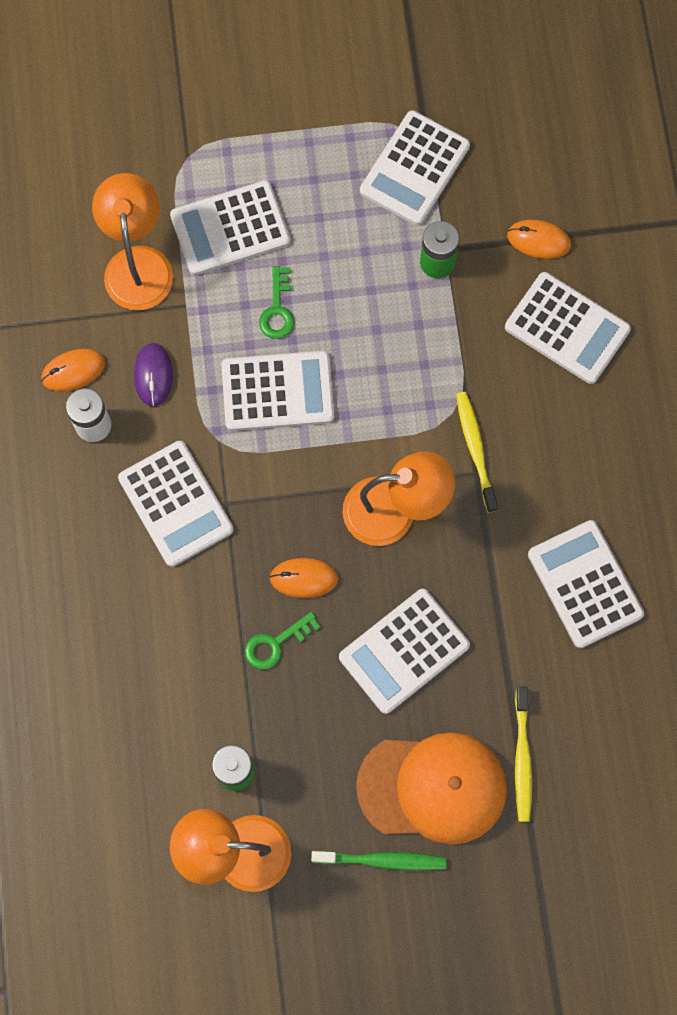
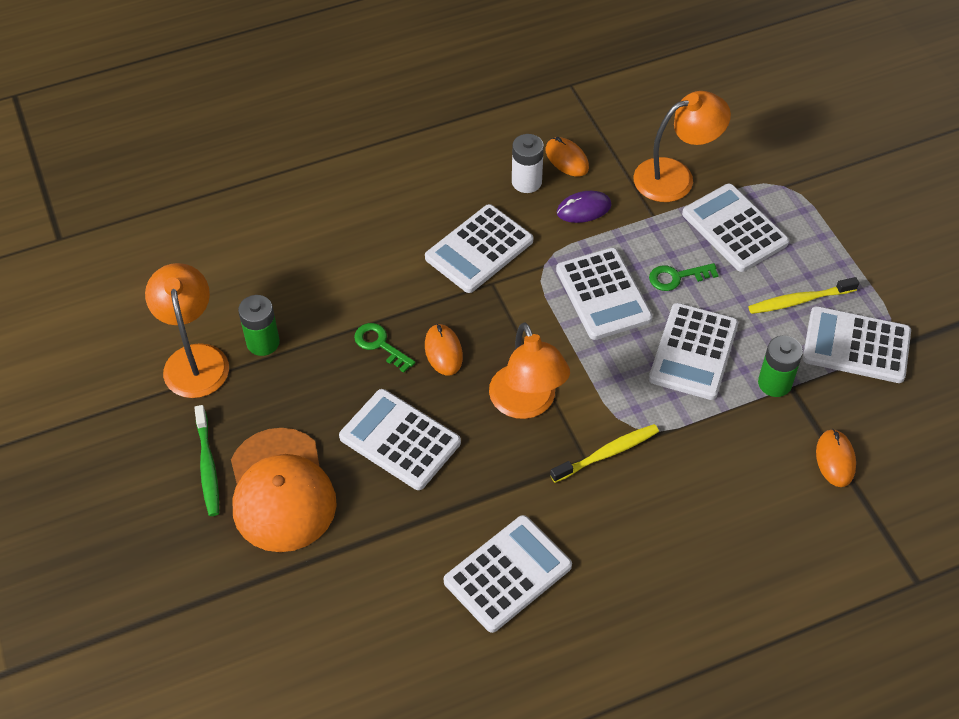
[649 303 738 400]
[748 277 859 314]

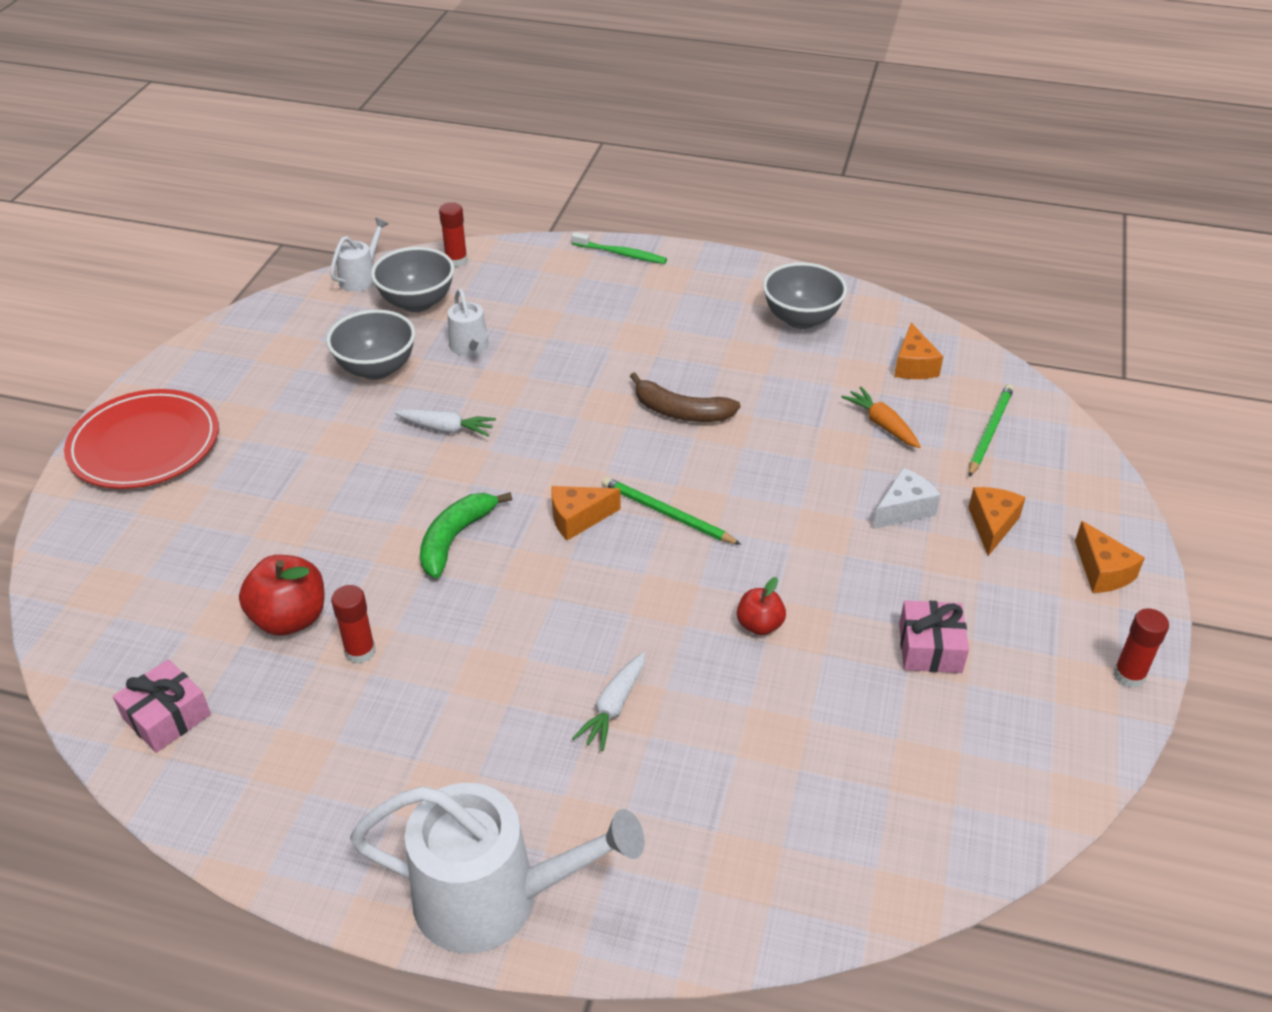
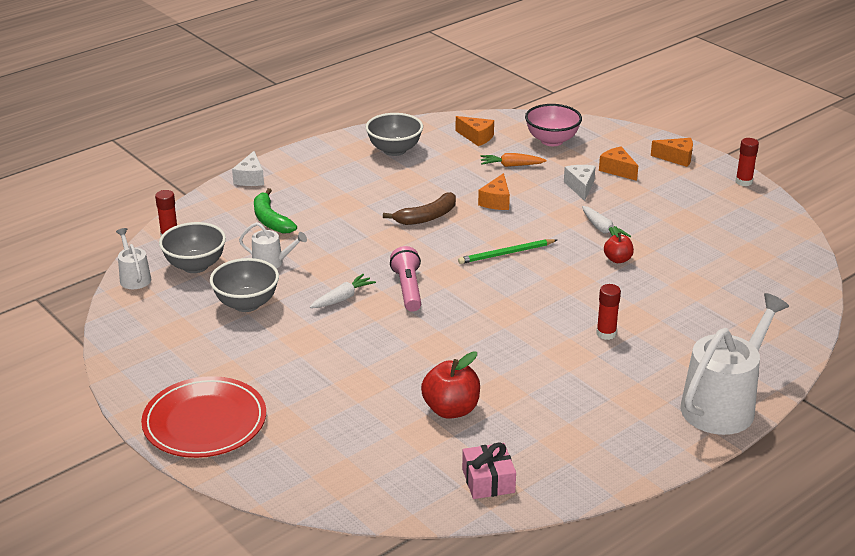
[232 151 264 186]
[525 104 582 146]
[478 173 510 210]
[254 188 297 234]
[596 284 621 340]
[899 600 969 673] (first image)
[582 206 631 237]
[390 246 421 312]

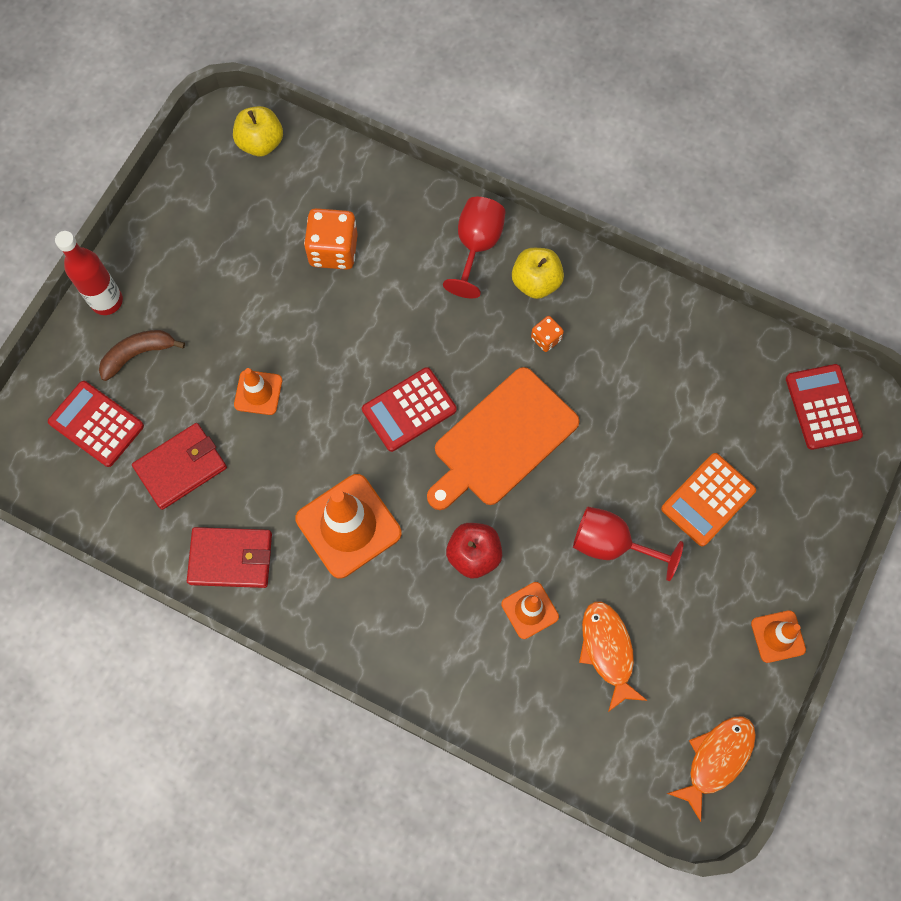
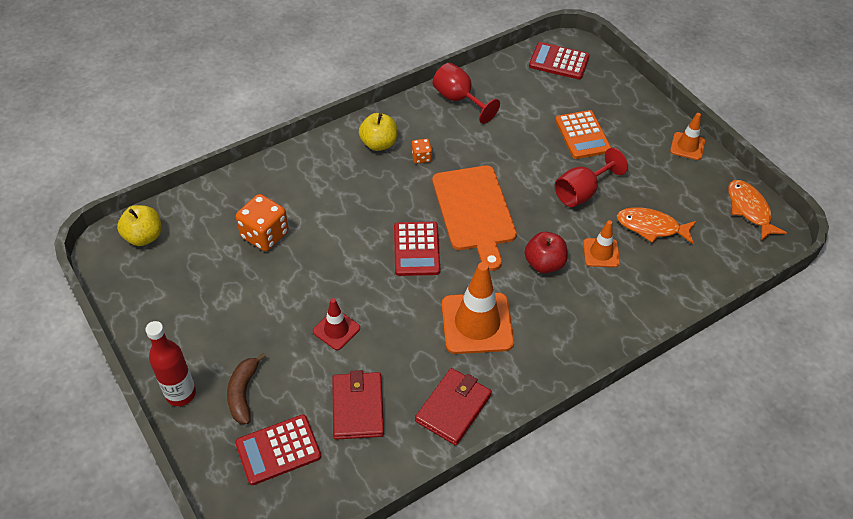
[433 63 500 124]
[313 298 360 350]

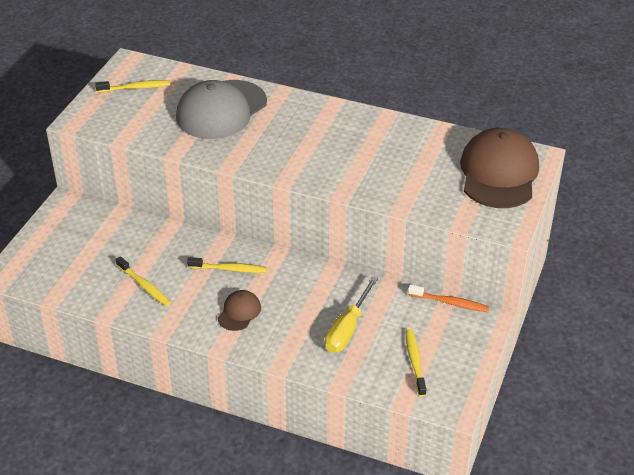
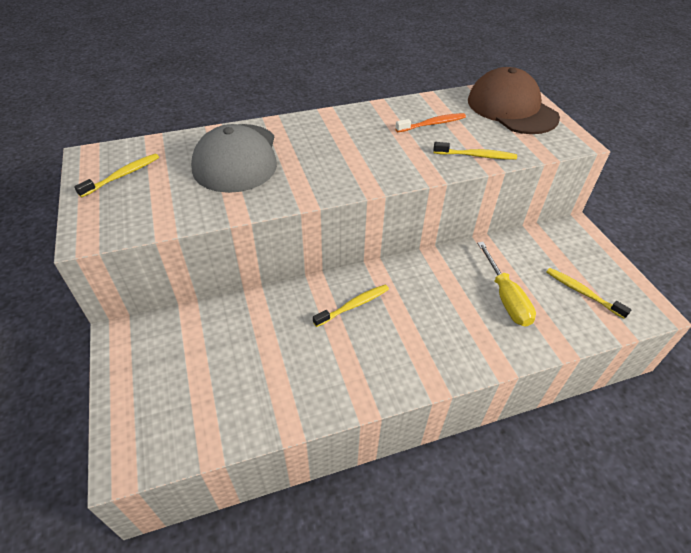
[433 142 517 160]
[395 113 466 132]
[218 290 261 331] (first image)

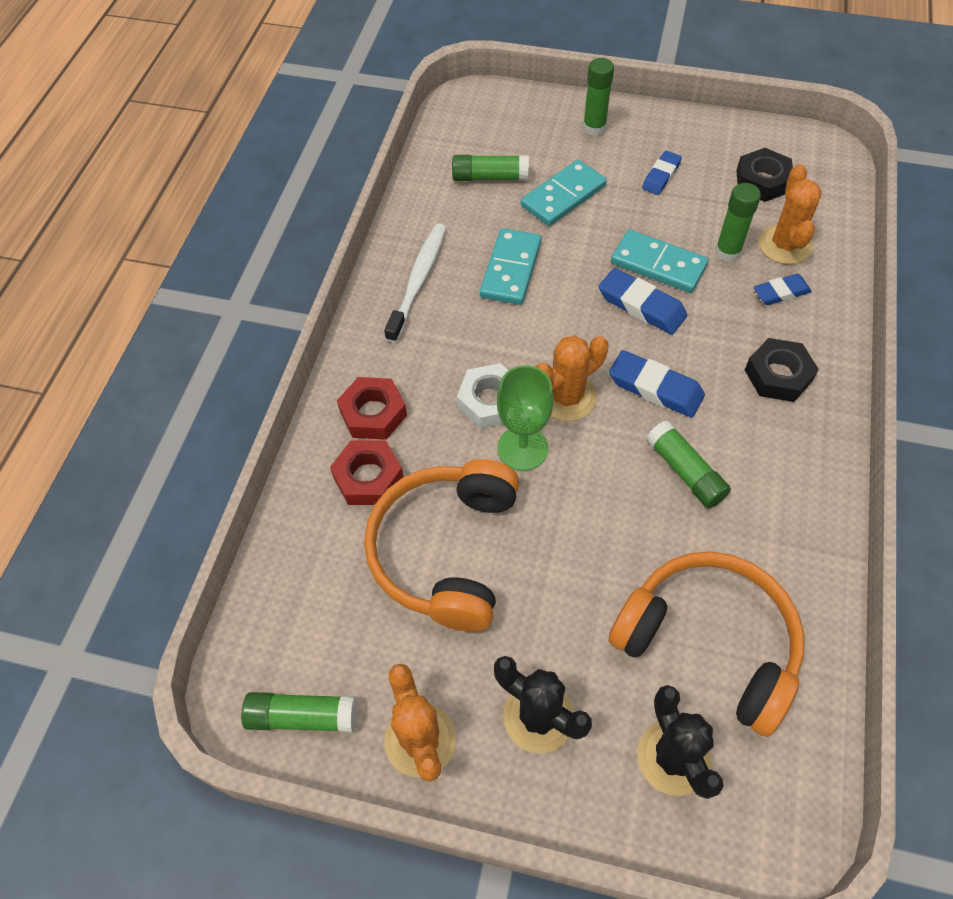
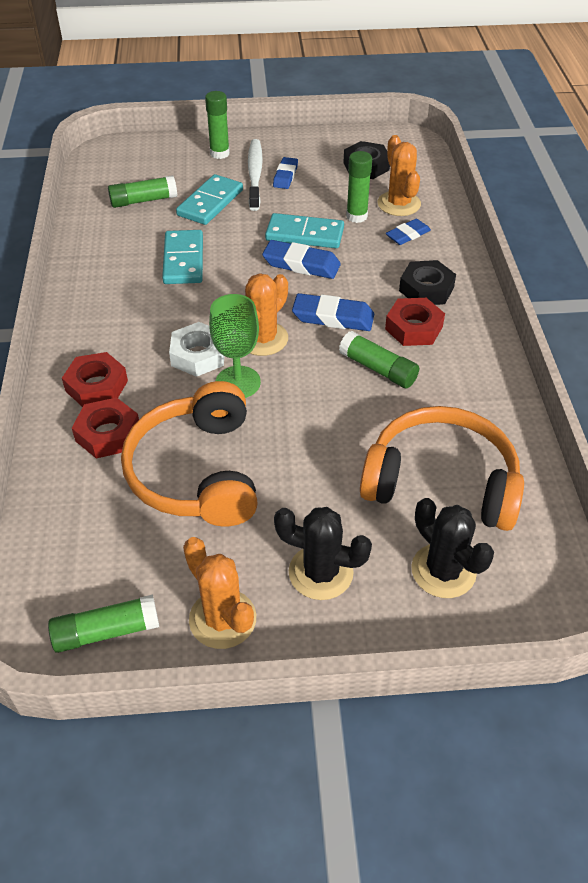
[248 139 263 211]
[385 298 445 346]

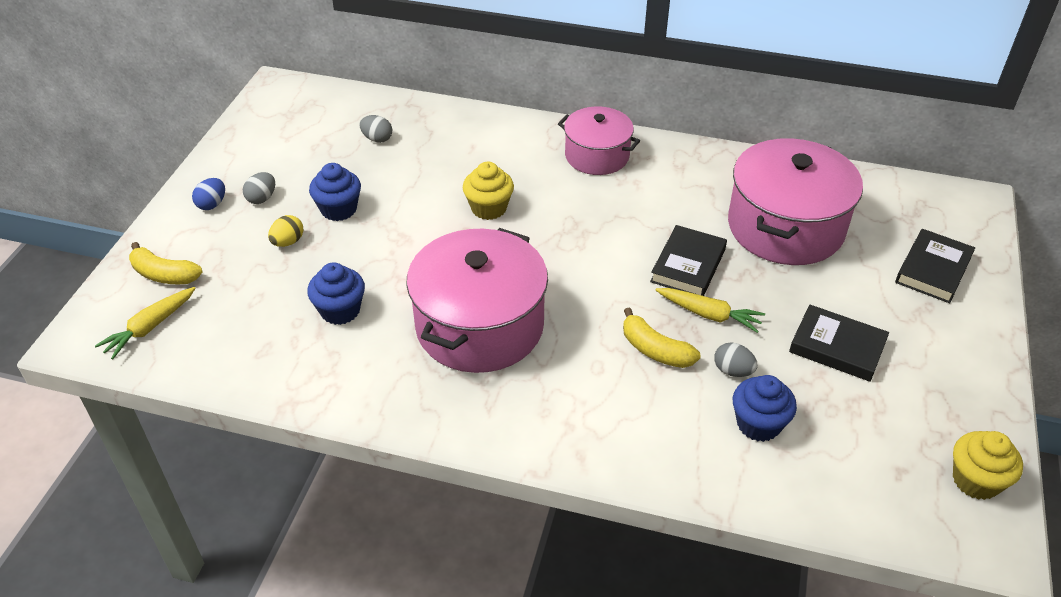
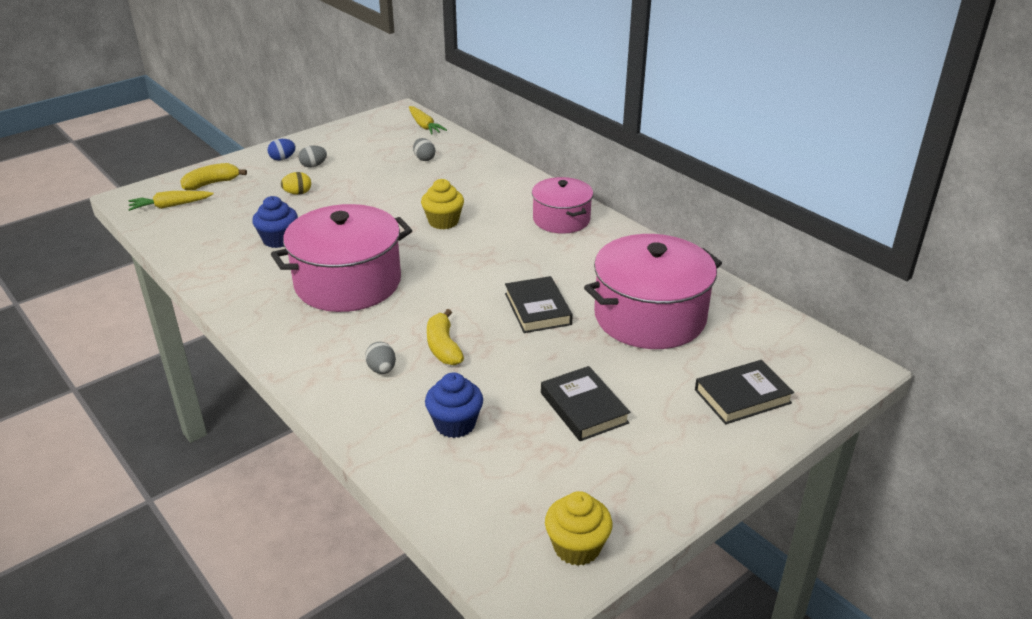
[309 163 361 221] (first image)
[505 276 573 333]
[180 163 247 190]
[409 106 447 135]
[365 342 396 374]

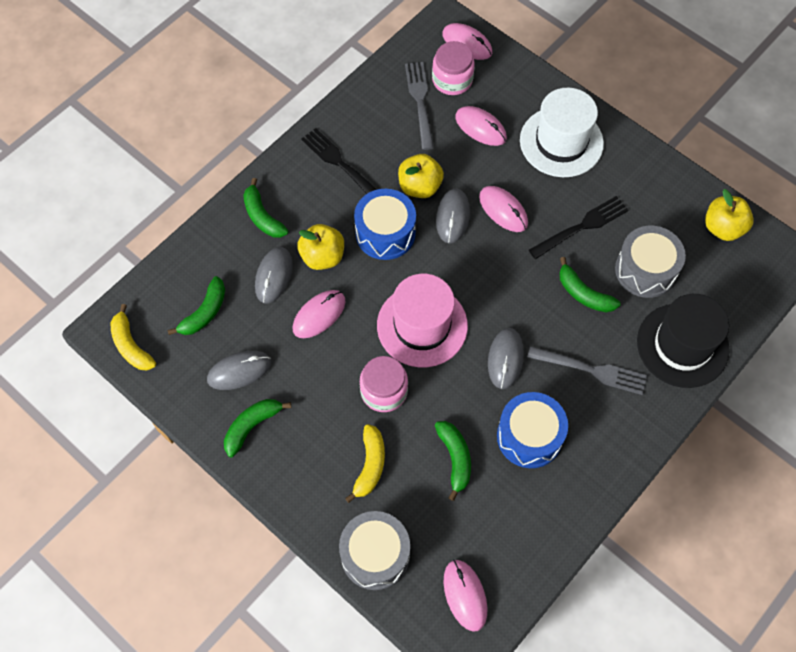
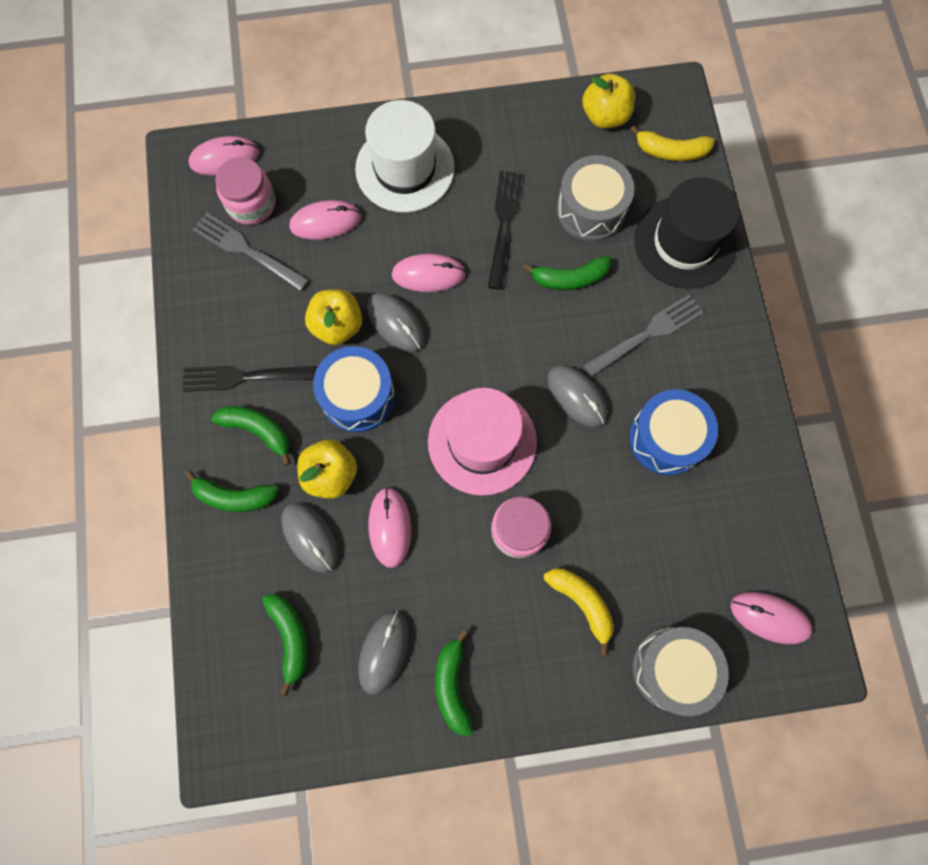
[630 125 715 161]
[211 406 291 465]

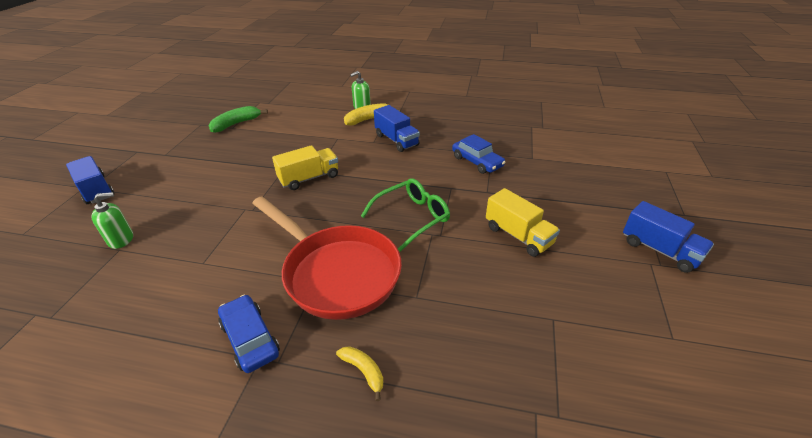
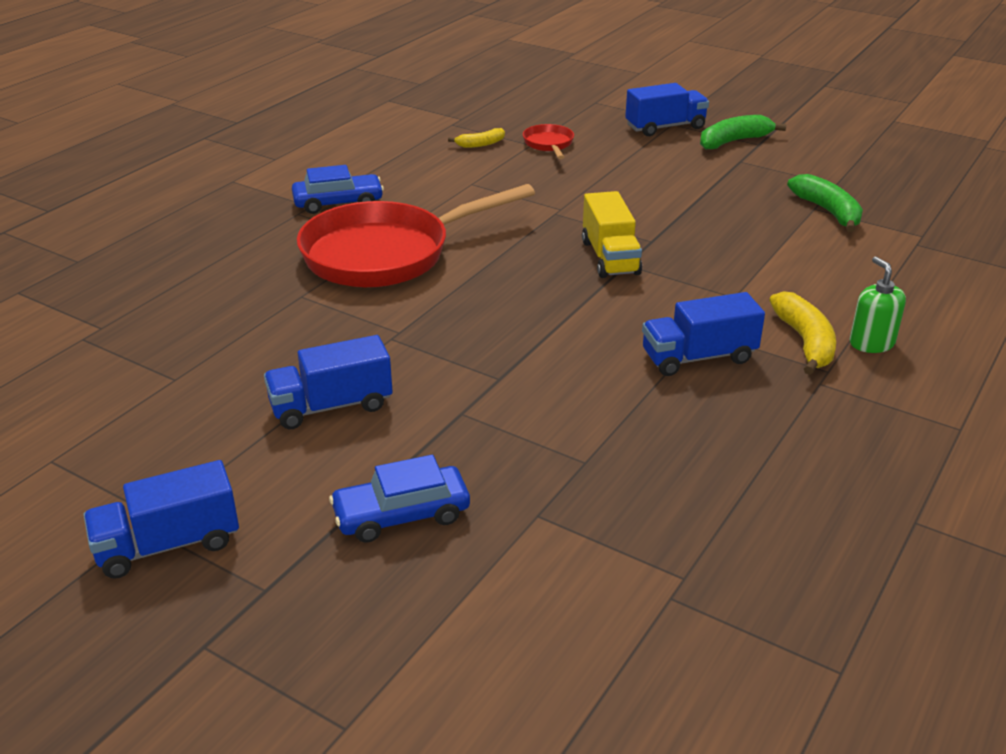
[329 455 470 543]
[361 178 450 252] (first image)
[264 335 393 429]
[523 124 574 159]
[448 128 505 148]
[700 115 786 149]

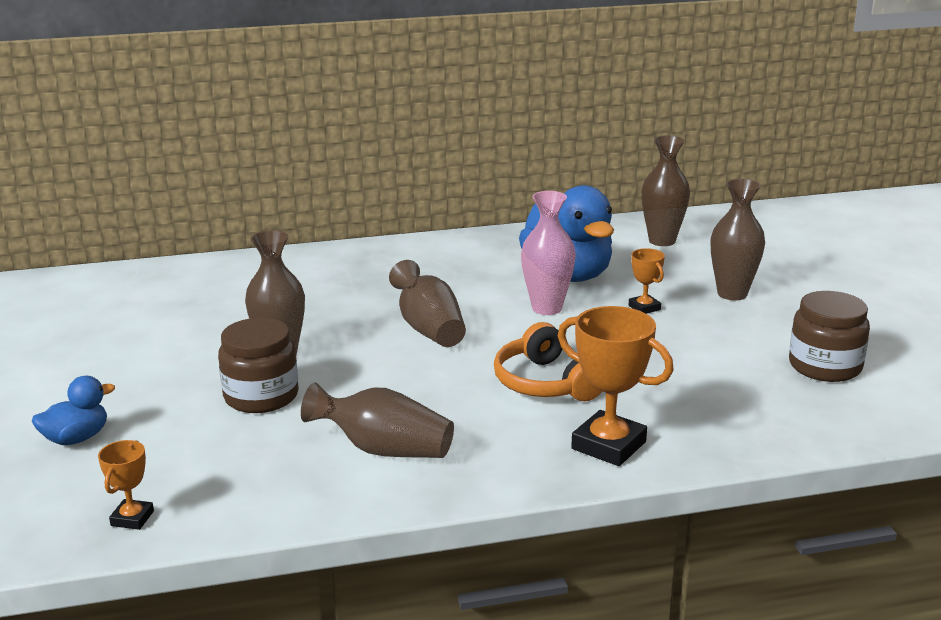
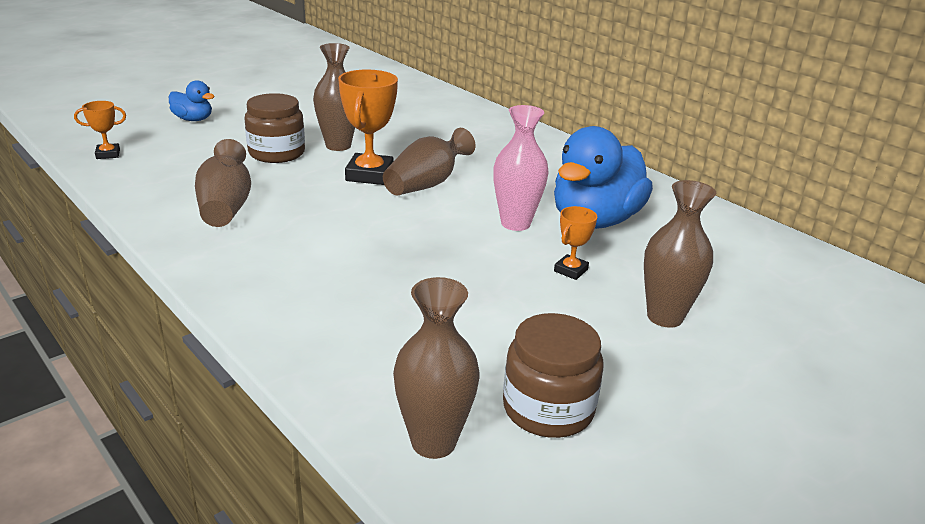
[393 277 480 459]
[338 69 398 185]
[494 322 602 401] (first image)

